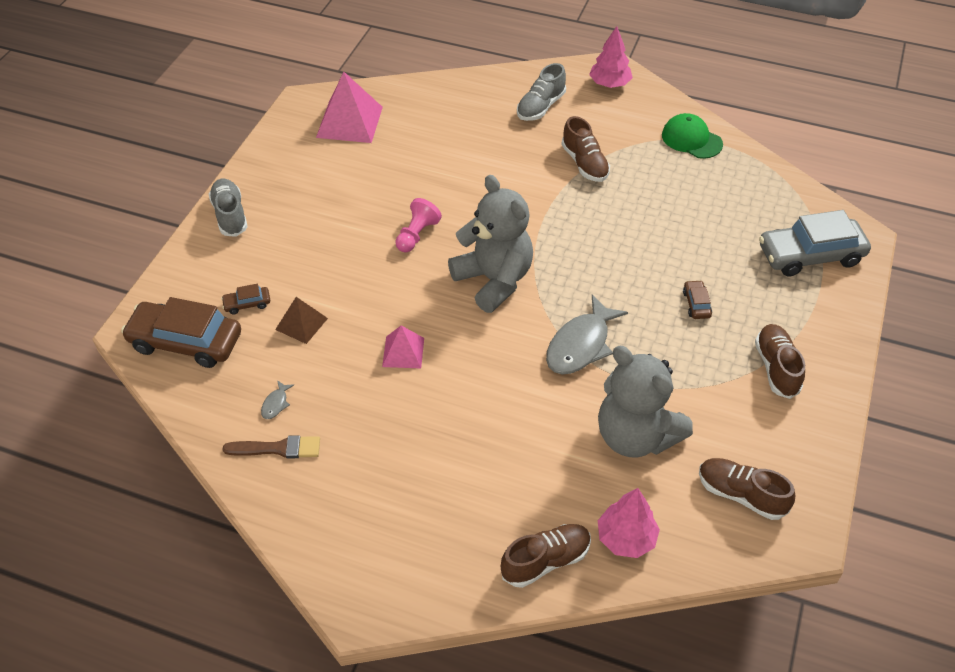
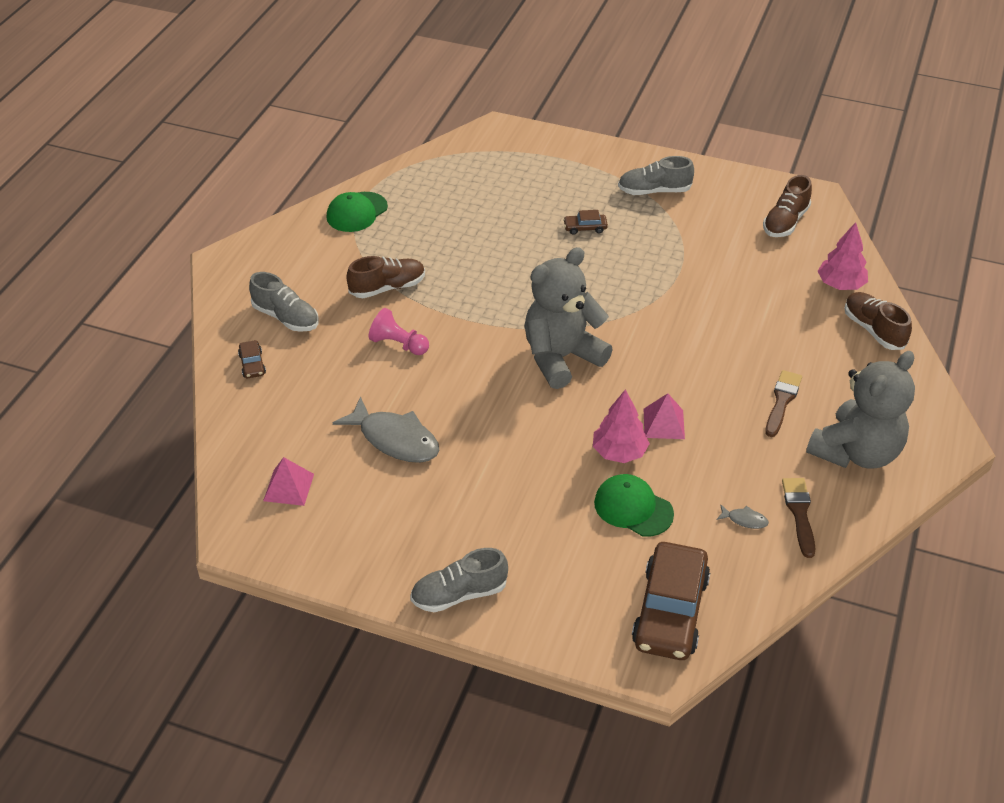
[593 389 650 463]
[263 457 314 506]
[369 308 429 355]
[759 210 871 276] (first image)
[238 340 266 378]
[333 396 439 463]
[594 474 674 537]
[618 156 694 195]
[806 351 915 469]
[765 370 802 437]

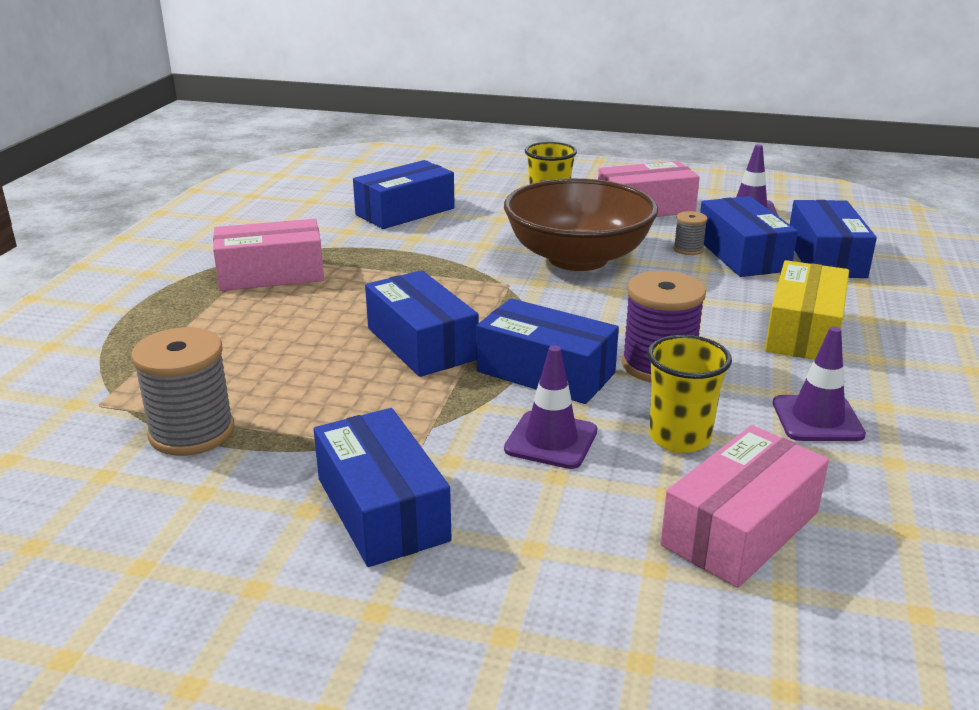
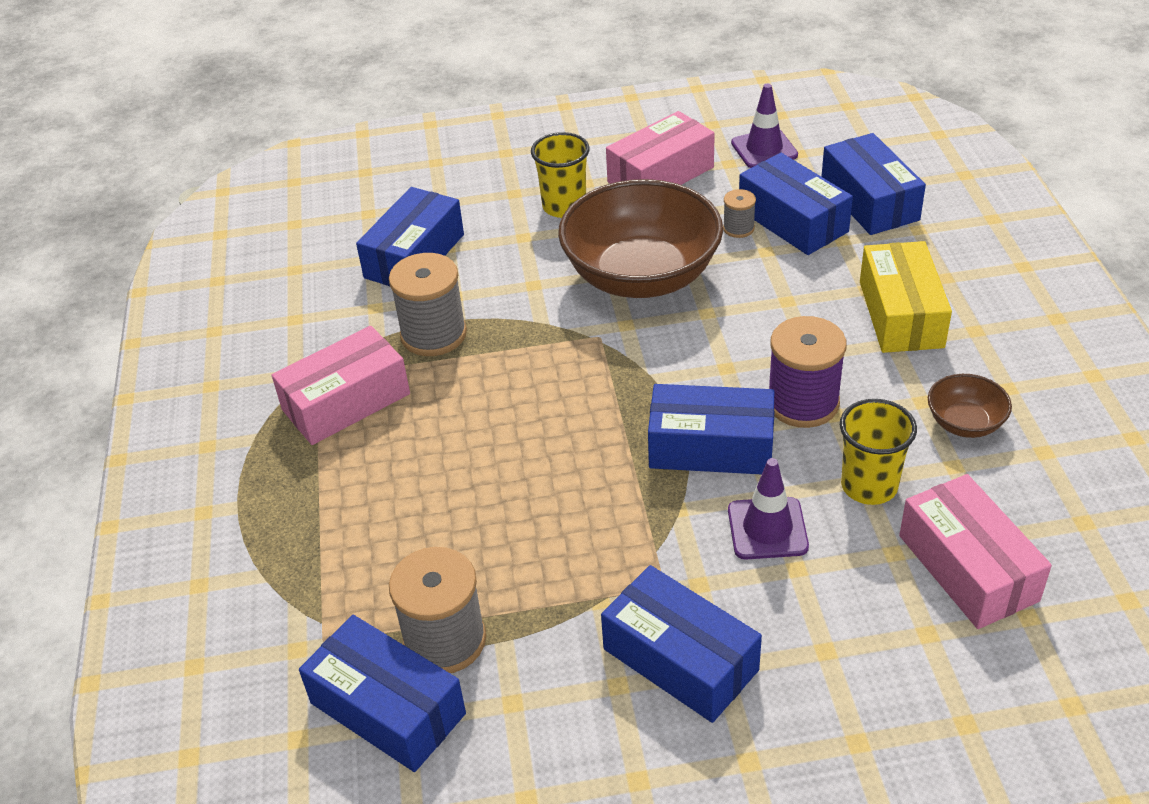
[299 615 466 772]
[928 374 1012 438]
[899 474 1052 629]
[389 253 467 356]

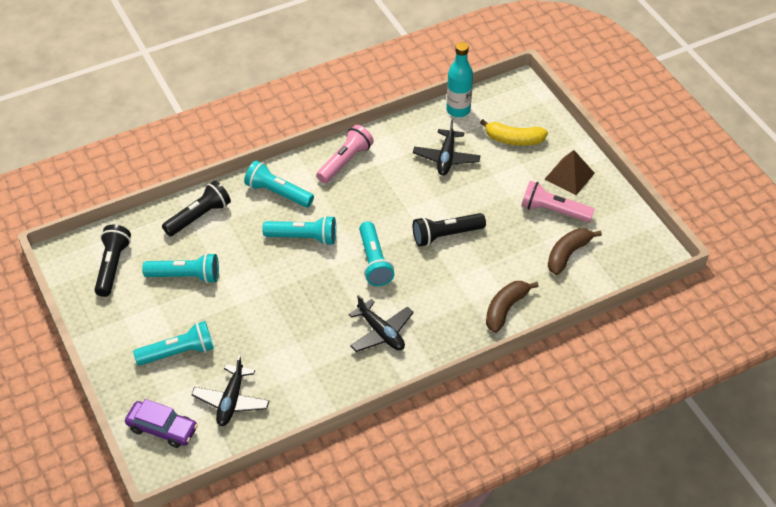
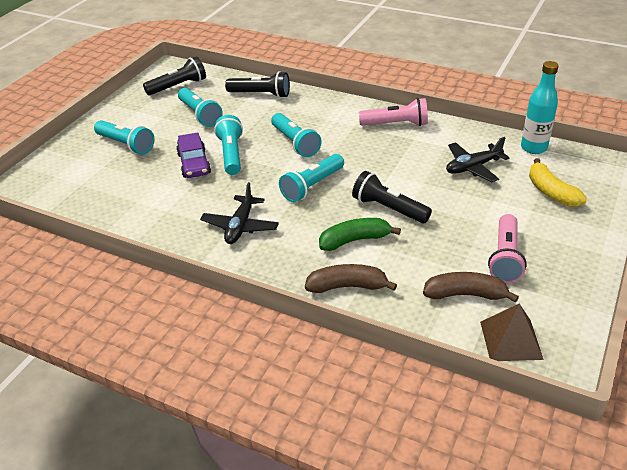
[480 303 544 361]
[214 115 243 175]
[488 214 527 283]
[192 355 269 426] (first image)
[176 132 211 178]
[319 218 401 251]

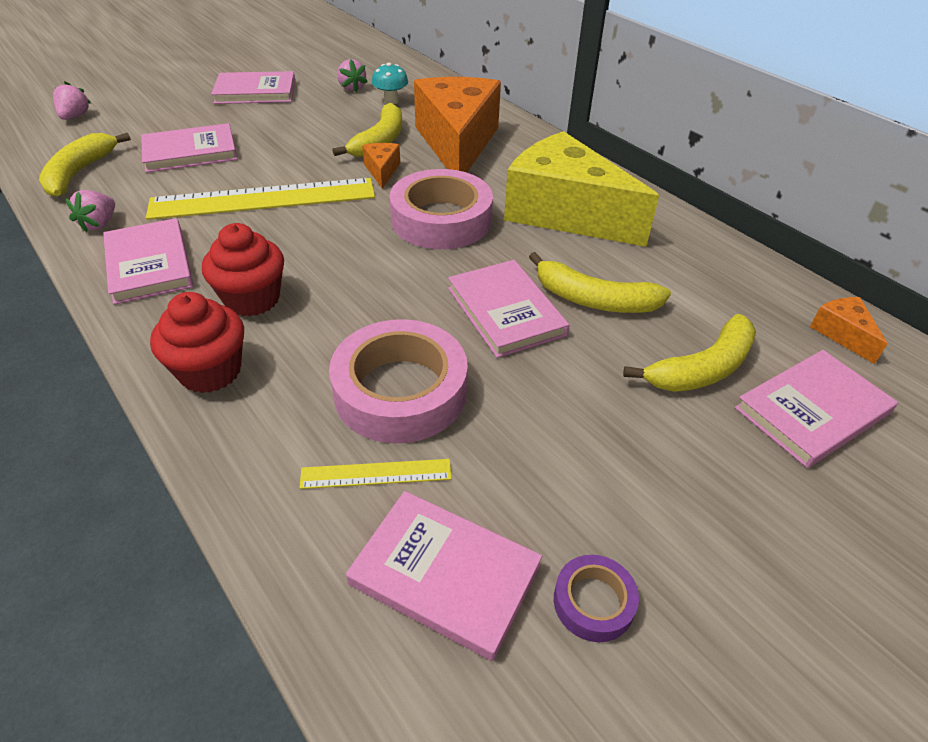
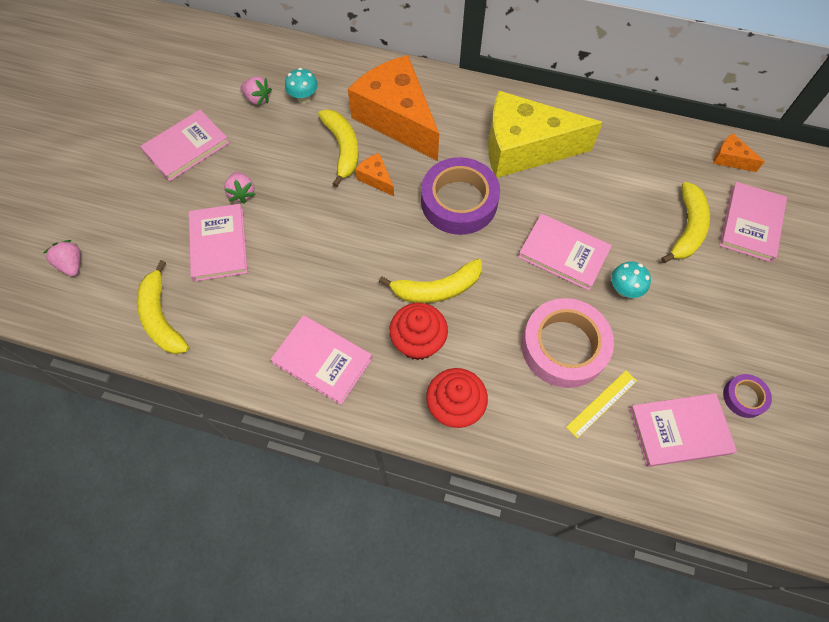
[189 204 248 281]
[421 157 500 235]
[146 178 375 220] (first image)
[224 172 256 204]
[379 259 482 303]
[611 261 651 298]

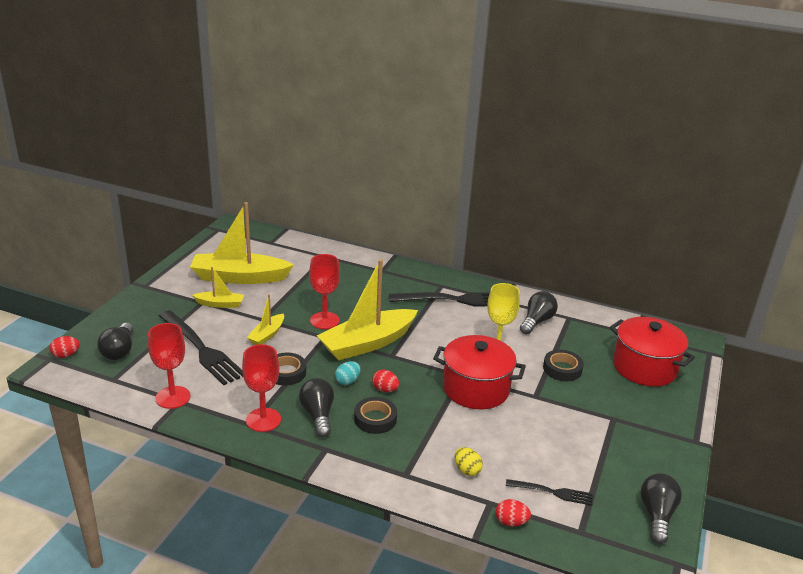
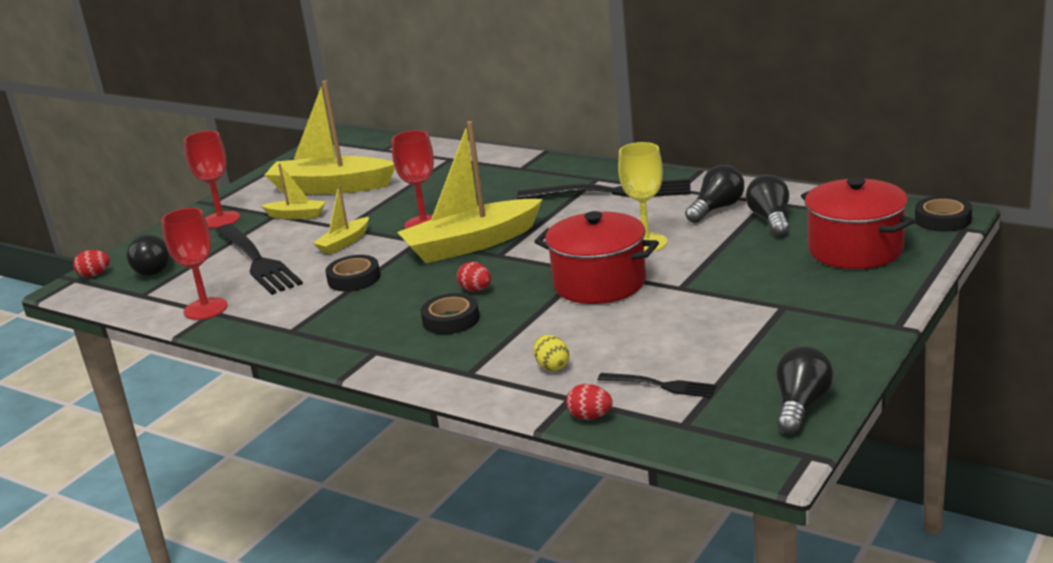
[184 131 240 228]
[915 196 972 232]
[335 361 361 385] (first image)
[746 175 789 236]

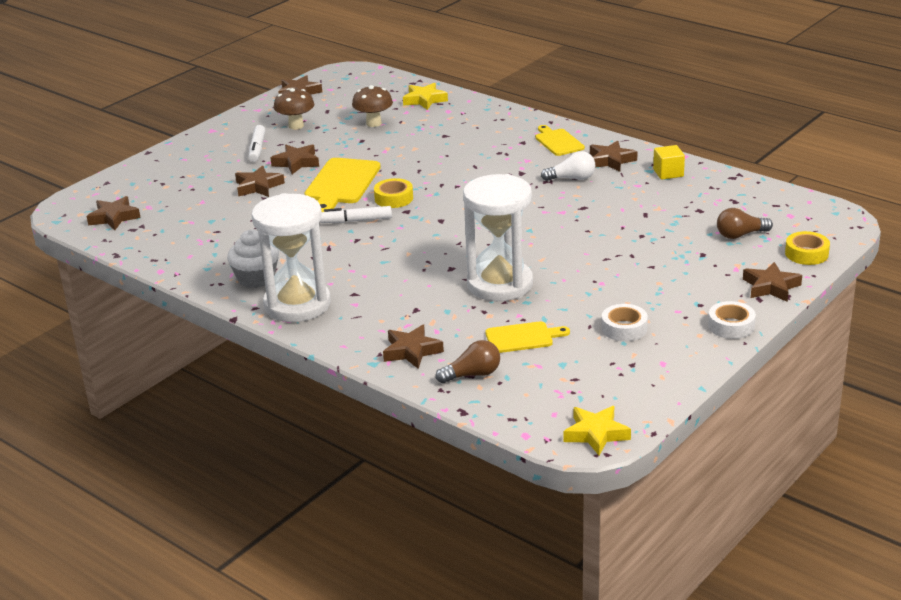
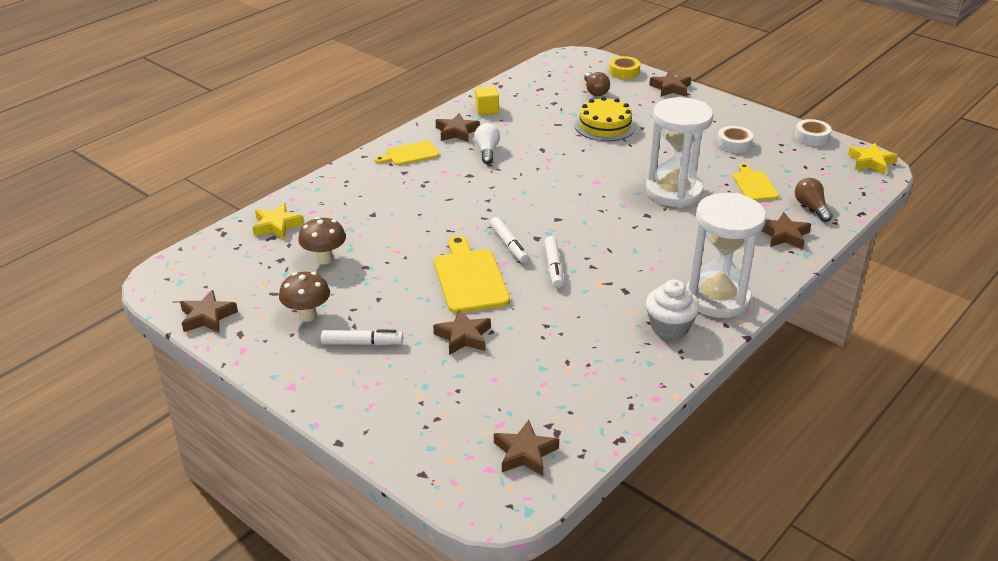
[270 145 319 174] (first image)
[434 235 510 313]
[490 217 529 263]
[795 119 832 146]
[575 97 636 141]

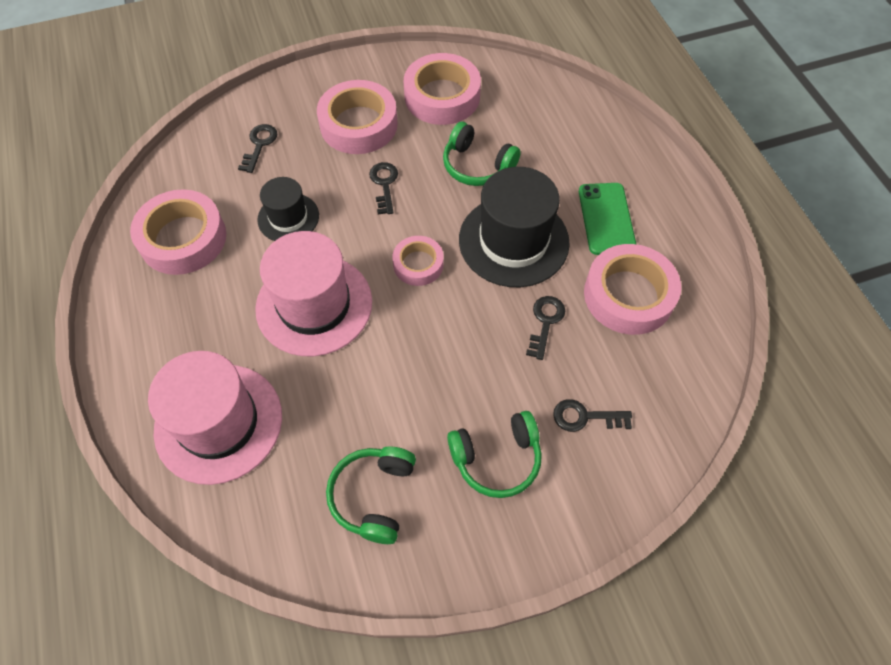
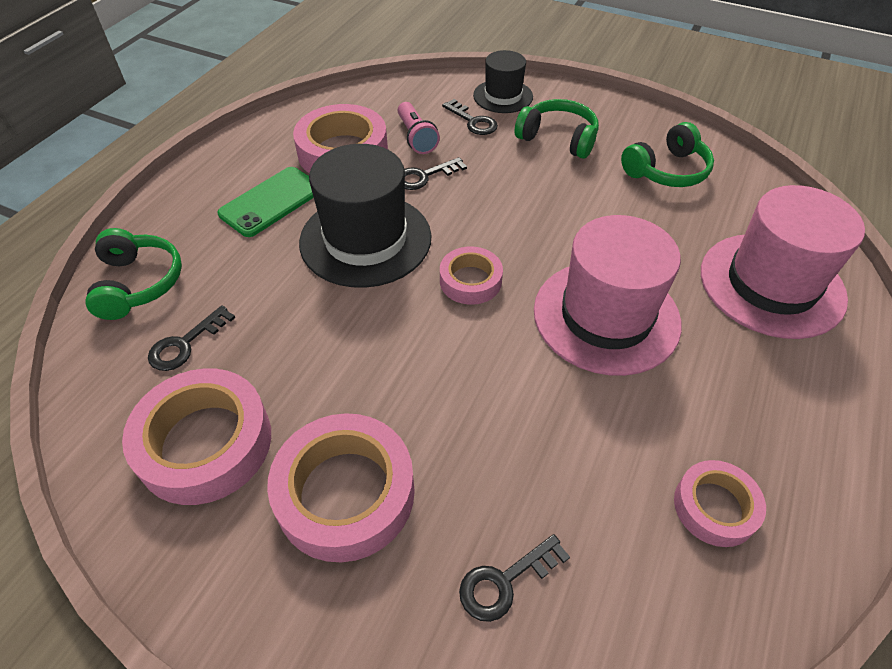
[85 228 182 320]
[148 305 235 371]
[473 50 533 113]
[674 460 766 547]
[398 102 440 154]

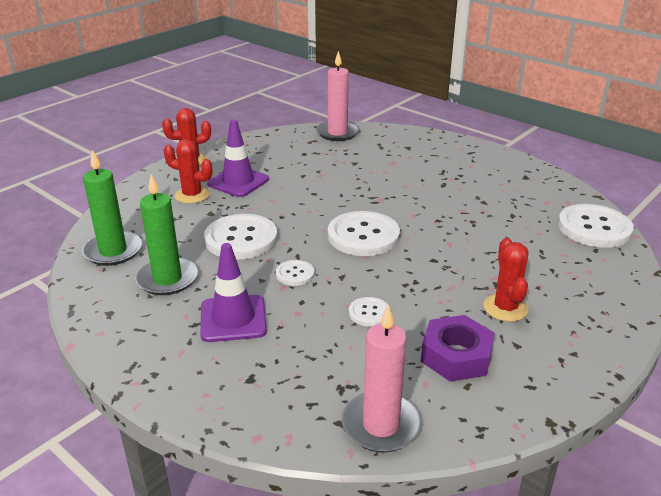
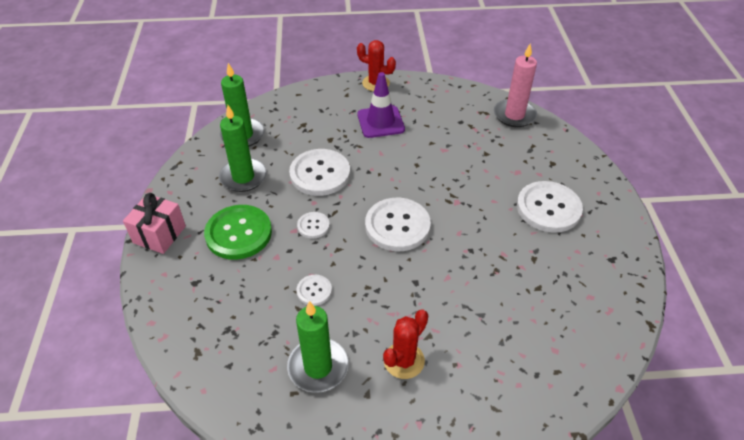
[164 139 212 204] (first image)
[517 181 583 233]
[204 205 272 260]
[342 305 422 452] (first image)
[287 301 348 393]
[123 193 186 254]

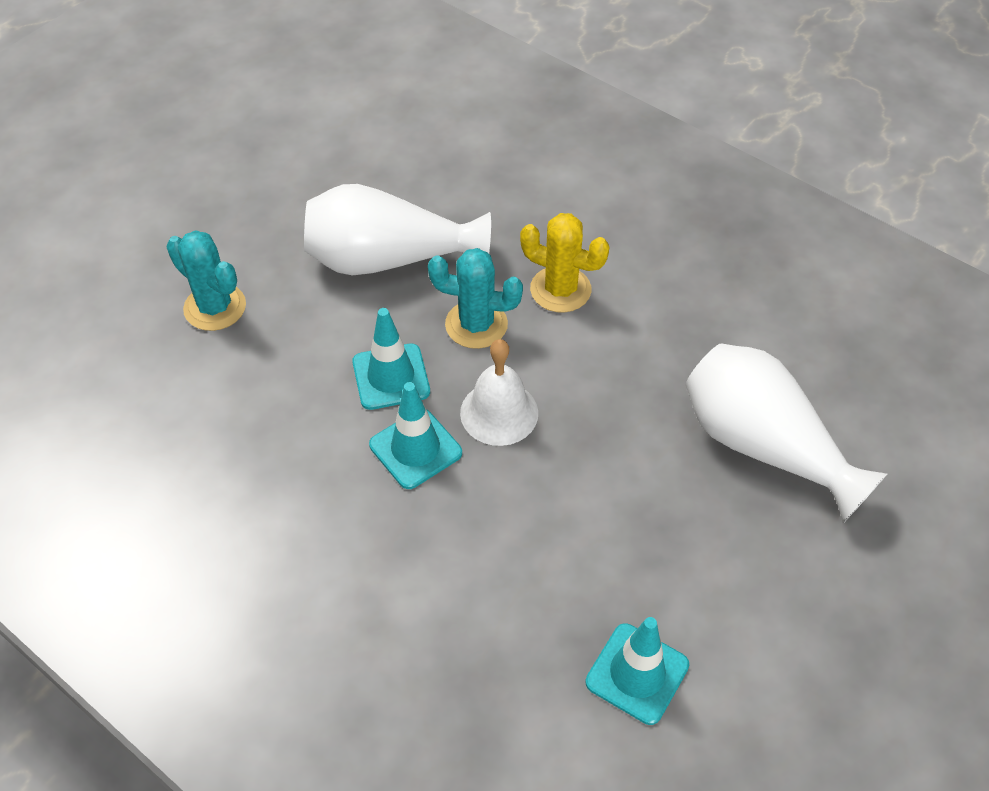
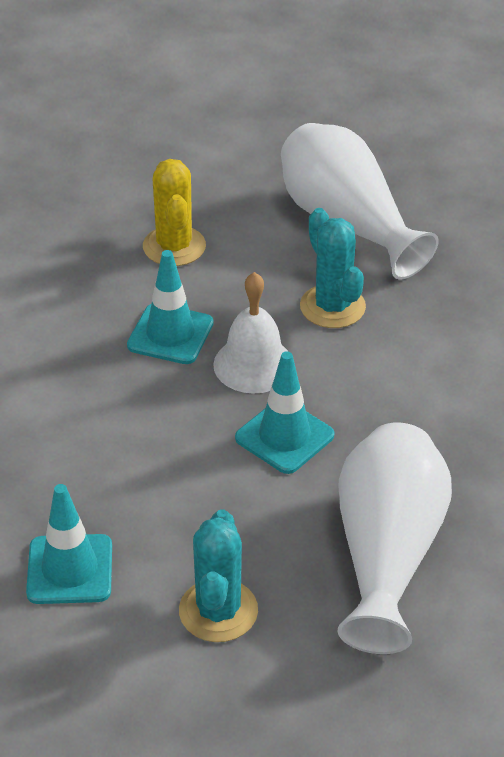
[143 159 206 266]
[179 509 258 642]
[235 351 334 474]

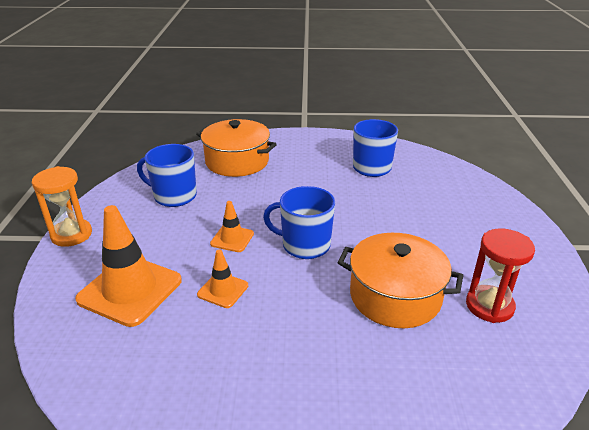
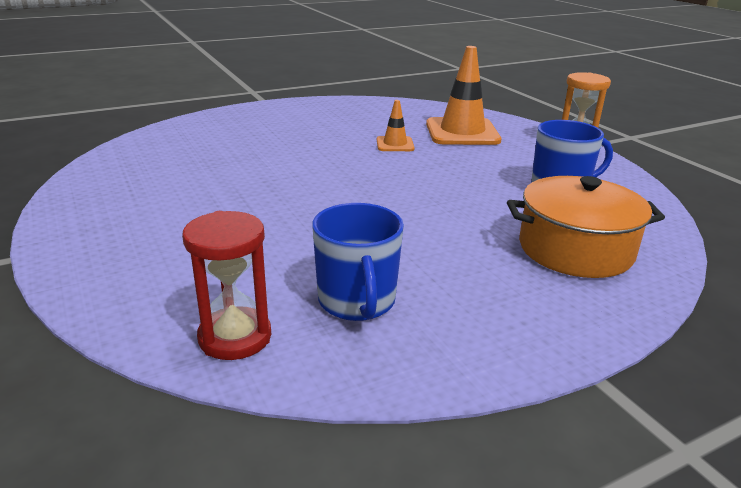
[263 186 335 259] (first image)
[210 201 254 252] (first image)
[182 211 271 360]
[337 233 463 328] (first image)

